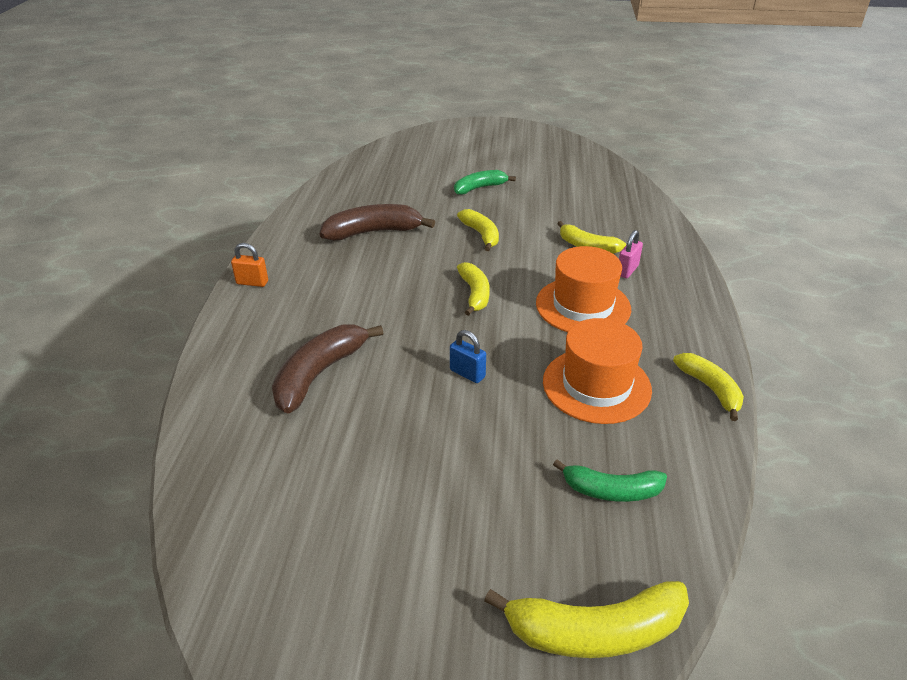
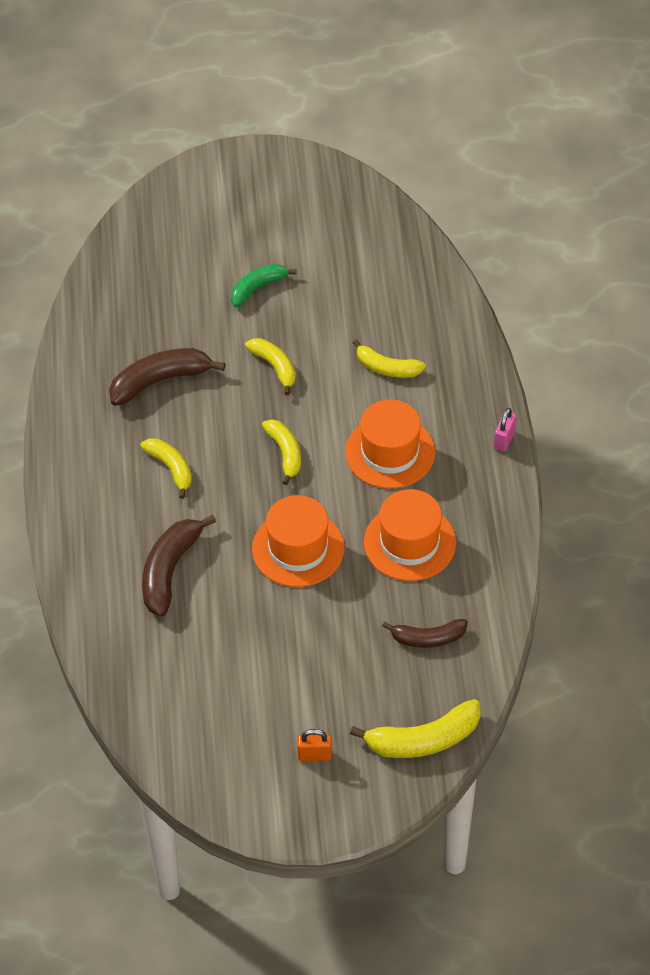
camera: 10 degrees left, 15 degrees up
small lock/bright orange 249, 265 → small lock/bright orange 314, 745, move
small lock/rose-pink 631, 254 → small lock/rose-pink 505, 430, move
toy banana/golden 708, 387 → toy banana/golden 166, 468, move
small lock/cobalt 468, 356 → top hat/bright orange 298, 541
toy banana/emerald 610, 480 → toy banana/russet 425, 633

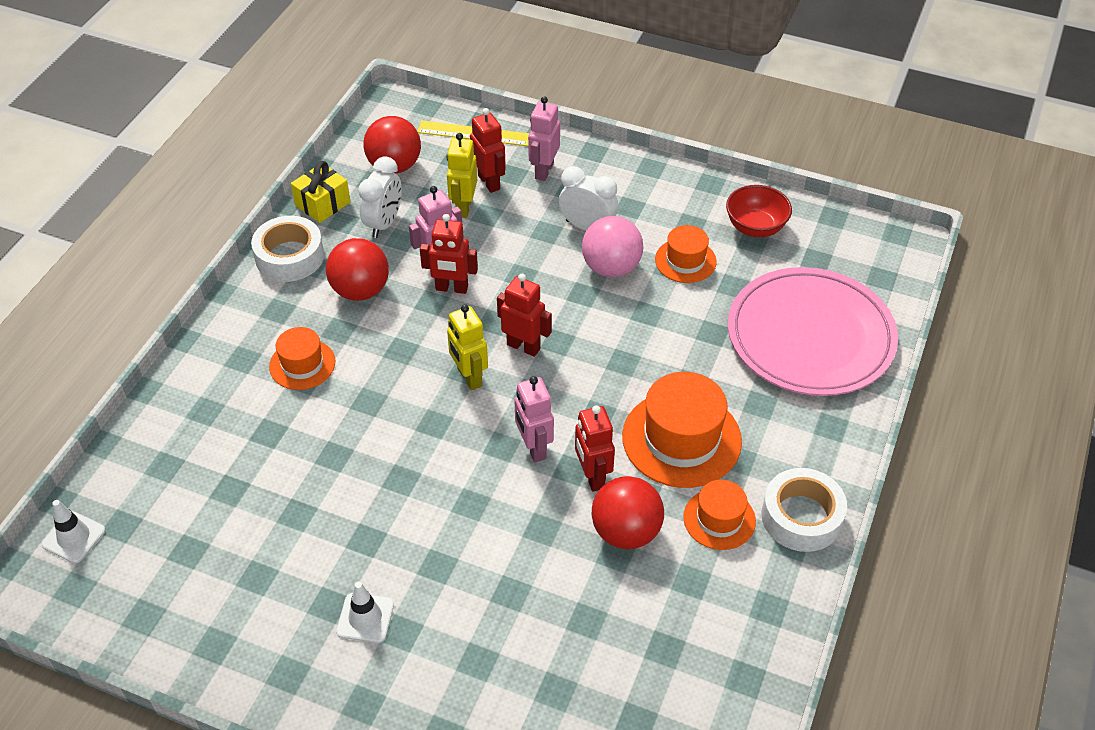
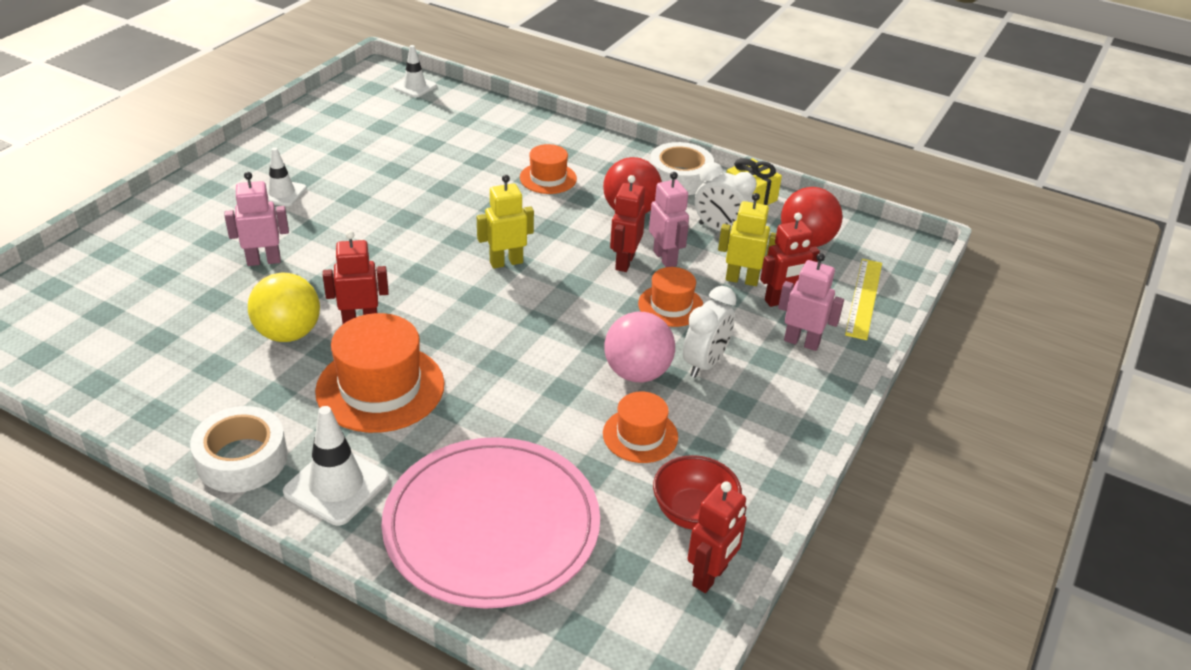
camera: 95 degrees right, 10 degrees down
- → safety cone/white 336, 466
robot figure/crimson 524, 315 → robot figure/crimson 717, 537, move
robot figure/rose-pink 534, 419 → robot figure/rose-pink 256, 219, move
top hat/bright orange 719, 515 → top hat/bright orange 670, 297, move
ball/crimson 628, 512 → ball/golden 284, 307

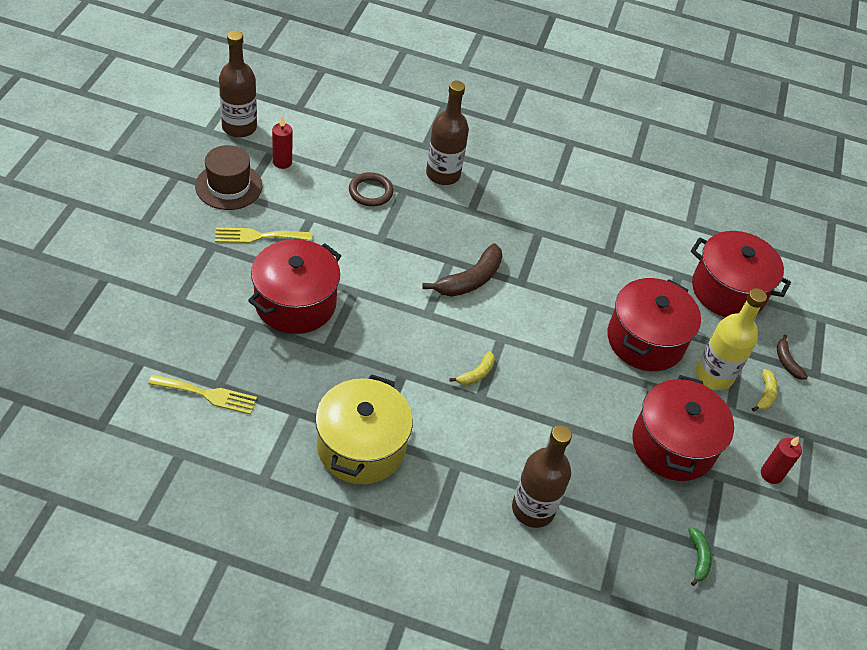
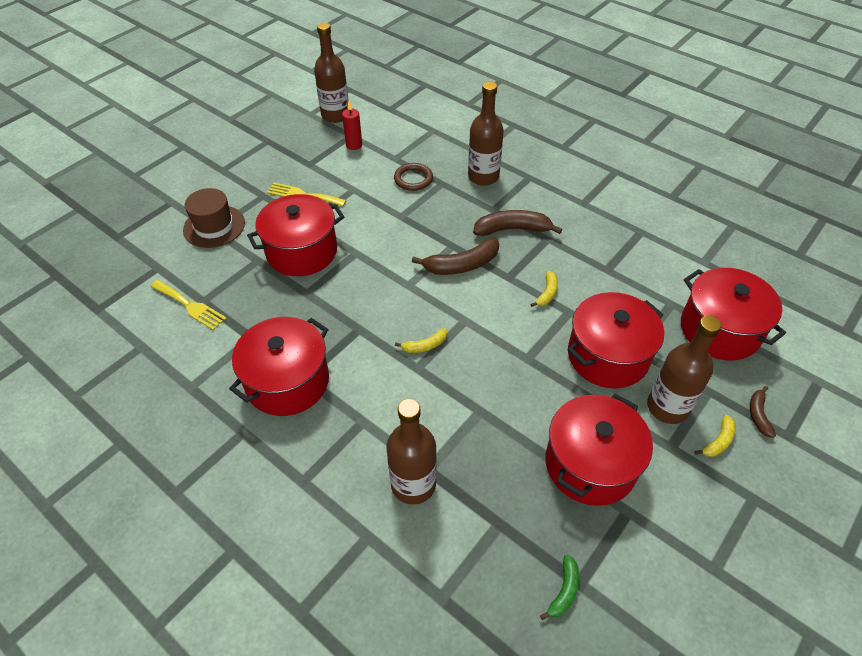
camera: 30 degrees right, 0 degrees up
wax candle/crimson 781, 460 → -
- → toy banana/russet 517, 223
- → toy banana/golden 544, 289
top hat/russet 228, 177 → top hat/russet 214, 218, move
cooking pot/golden 364, 429 → cooking pot/crimson 279, 366
flask/golden 731, 339 → flask/russet 684, 369

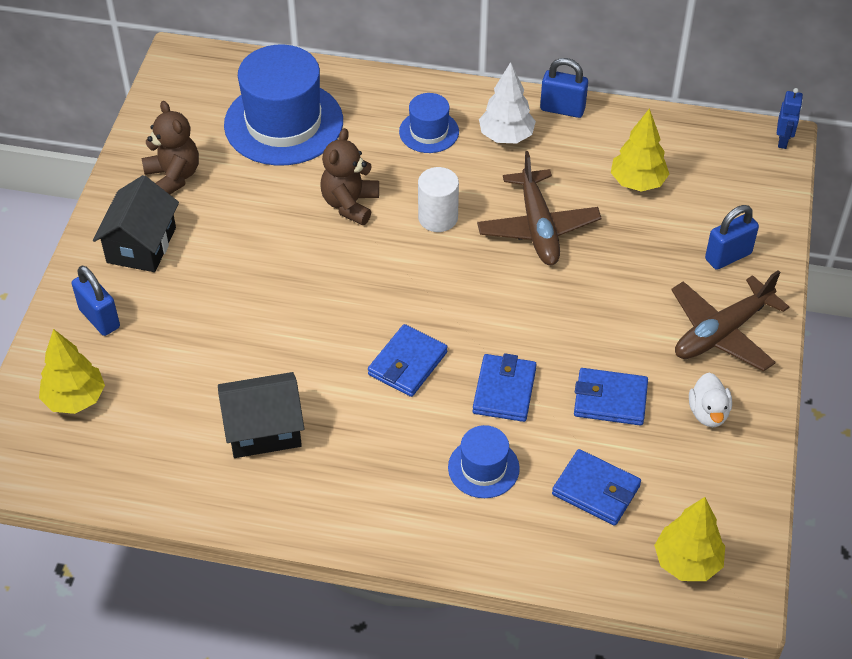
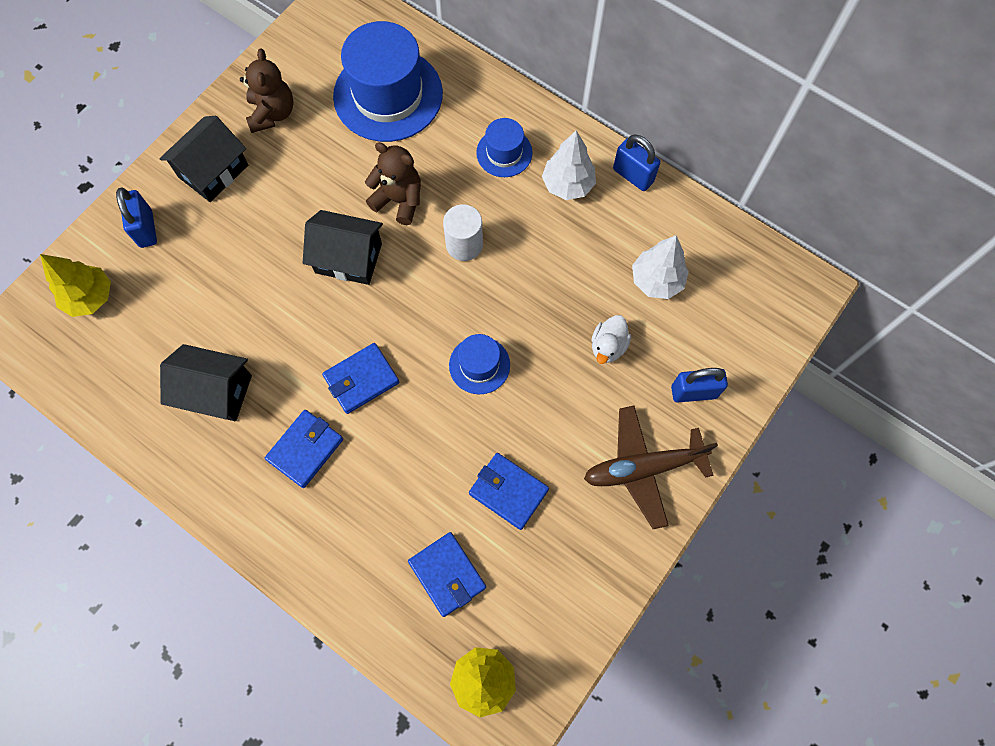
camera: 25 degrees right, 20 degrees up
toy plane/russet 539, 208 → -
robot figure/cobalt 790, 118 → -
- → house/ebony 343, 247
top hat/cobalt 484, 461 → top hat/cobalt 479, 364, move
billfold/cobalt 504, 387 → billfold/cobalt 304, 449, move
duck/white 710, 400 → duck/white 611, 339, move
fir tree/golden 640, 150 → fir tree/white 660, 267
teddy bear/russet 349, 176 → teddy bear/russet 393, 183, 75 degrees clockwise

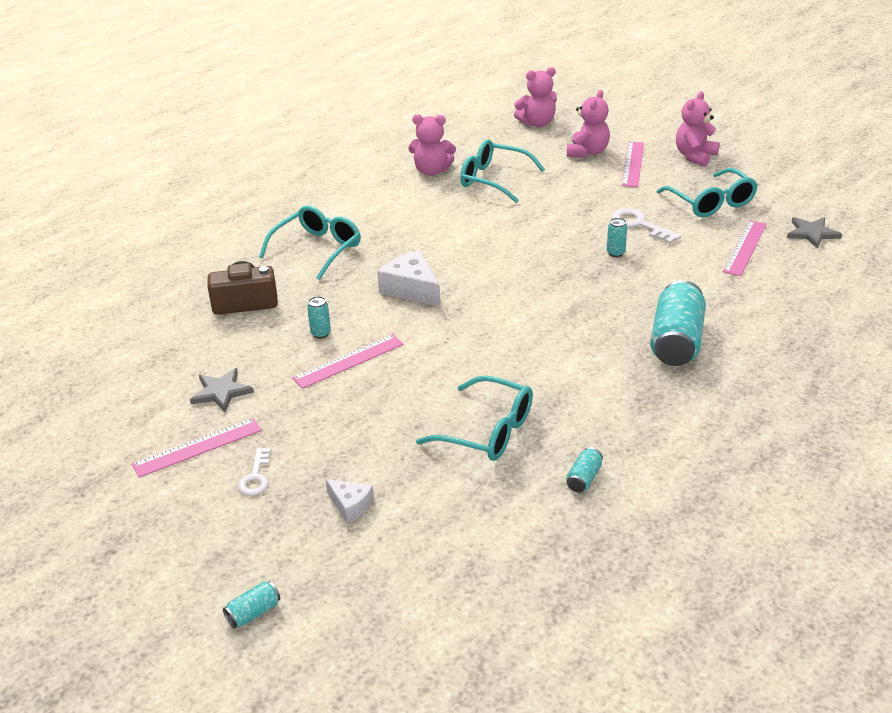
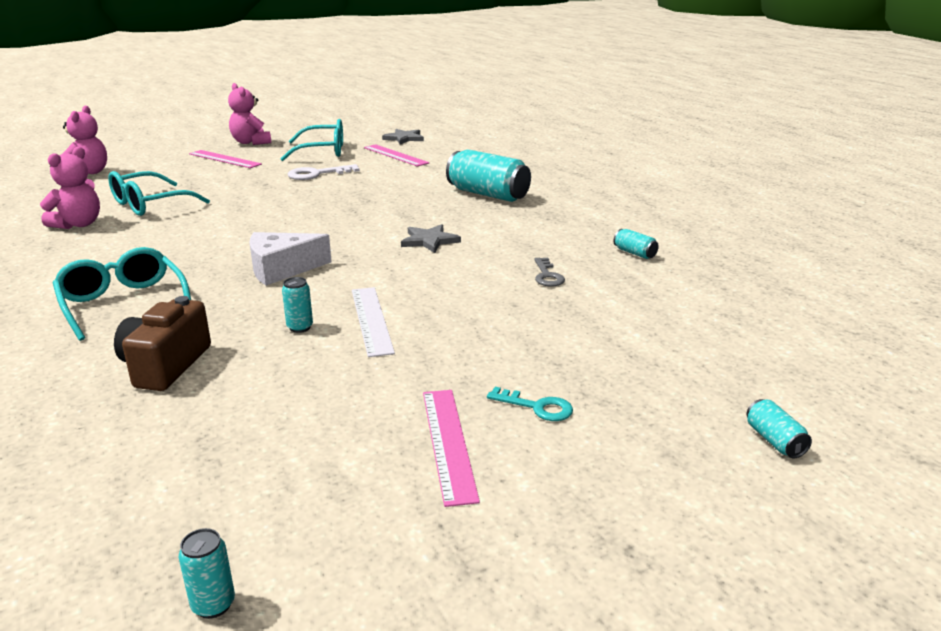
camera: 70 degrees left, 10 degrees down
piece of cheese/white 350, 501 → -
teddy bear/rose-pink 588, 124 → -
five-pointed star/gray 222, 390 → five-pointed star/gray 431, 238, move
tin/aqua 617, 237 → tin/aqua 207, 573, move
eyeglasses/aqua 474, 418 → door key/gray 549, 272
door key/white 254, 471 → door key/aqua 530, 404
straightedge/rose-pink 348, 361 → straightedge/white 373, 322

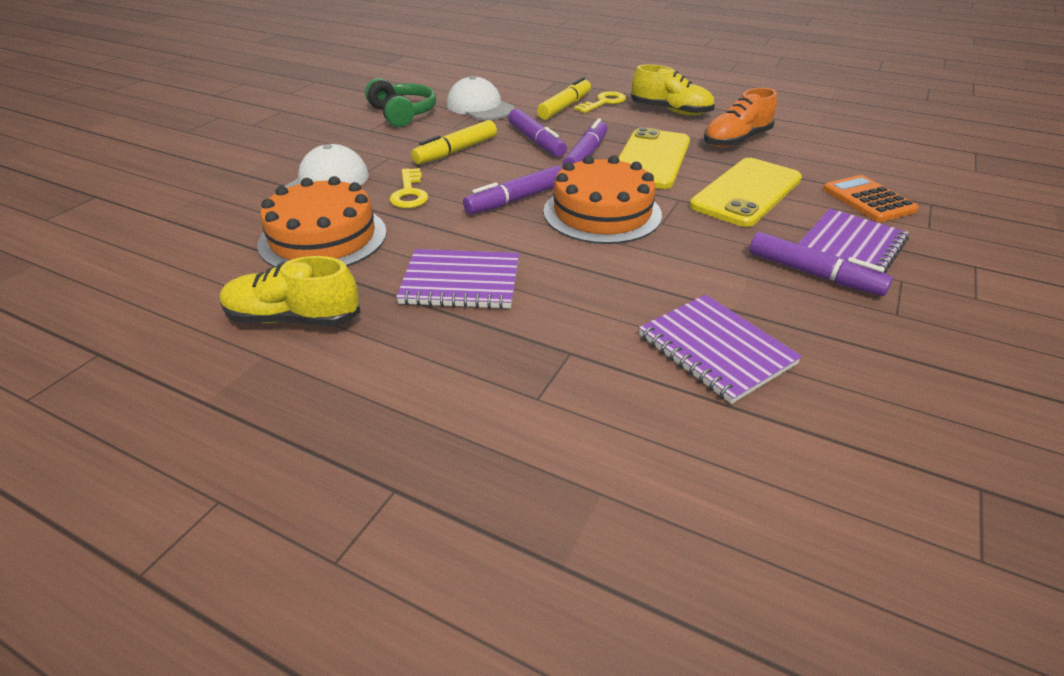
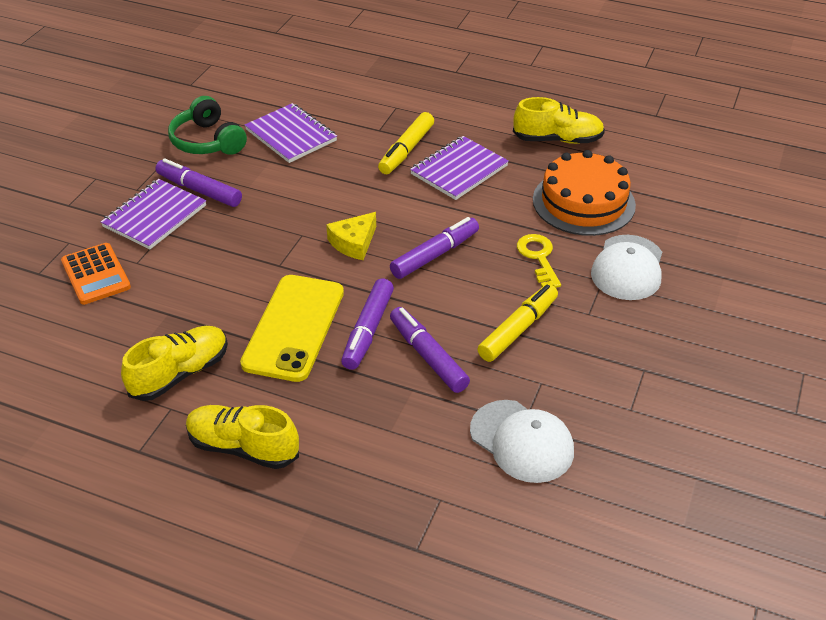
camera: 175 degrees right, 5 degrees up
door key/golden 600, 102 → -
mobile phone/golden 746, 192 → -
headset/emerald 400, 102 → headset/emerald 207, 125, move
felt pen/golden 564, 98 → felt pen/golden 406, 143, move
cake/bright orange 603, 199 → piece of cheese/golden 351, 236
lace-up shoe/bright orange 740, 118 → lace-up shoe/golden 174, 363
notepad/purple 457, 279 → notepad/purple 459, 168, 45 degrees counterclockwise

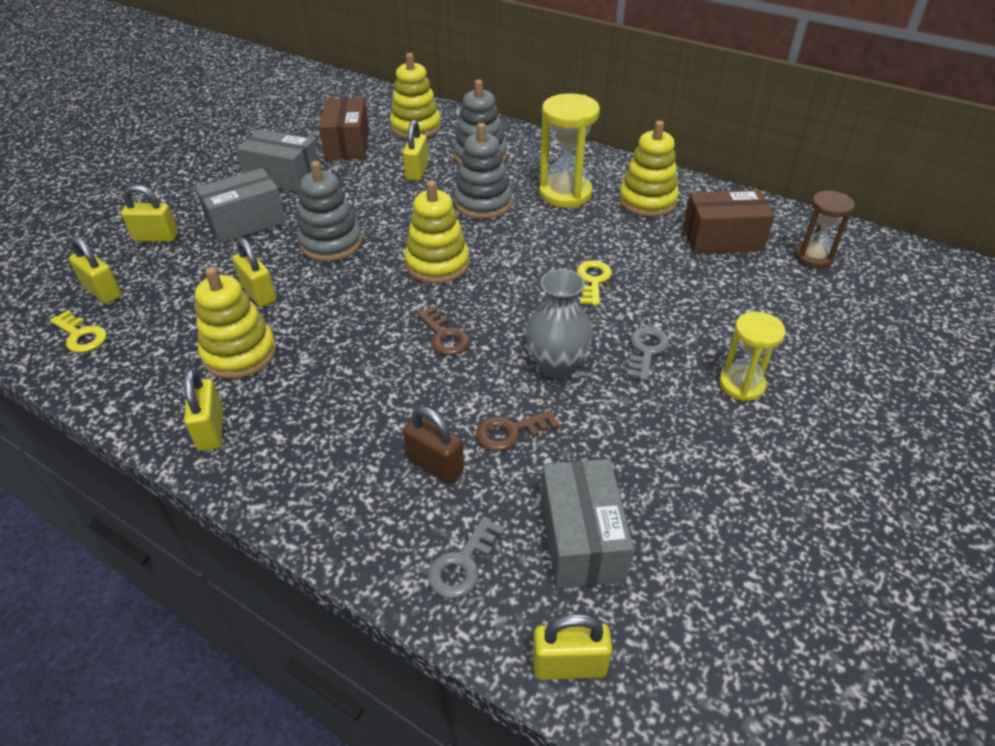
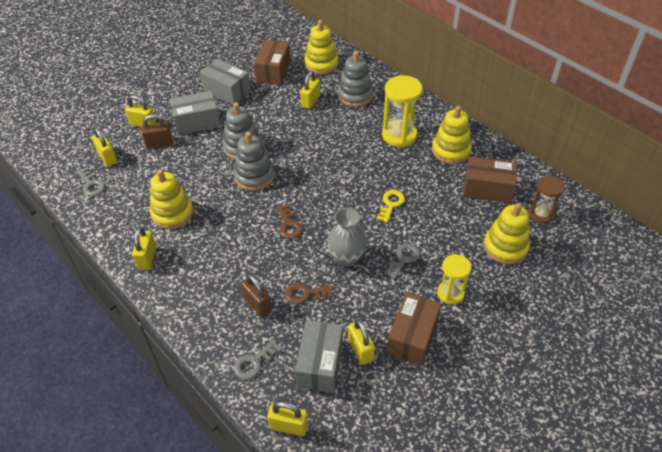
camera: 15 degrees right, 5 degrees up
- → small lock/russet 157, 131
- → box/russet 414, 329
small lock/golden 254, 272 → small lock/golden 361, 342, move
ring stacker/golden 437, 231 → ring stacker/golden 507, 233, move
ring stacker/gray 483, 171 → ring stacker/gray 253, 161, move
door key/golden 78, 331 → door key/gray 91, 181

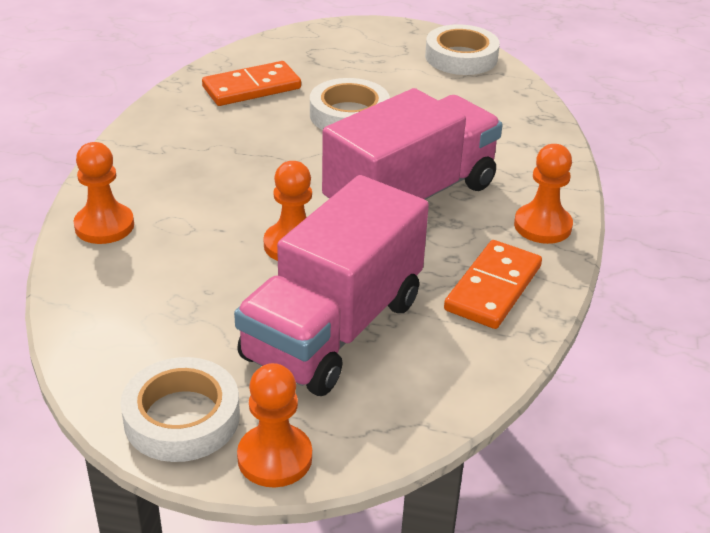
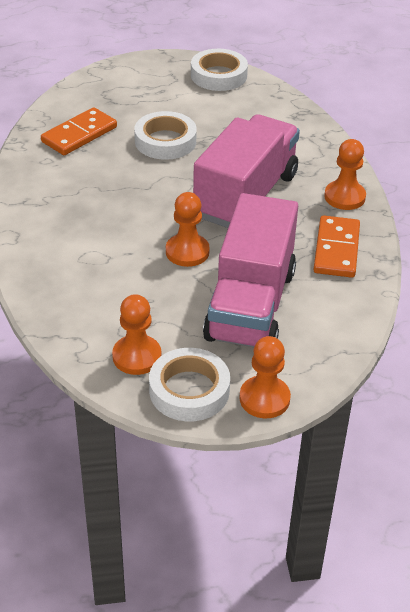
camera: 20 degrees left, 5 degrees up
chess pawn/bright orange 104, 193 → chess pawn/bright orange 136, 334, move

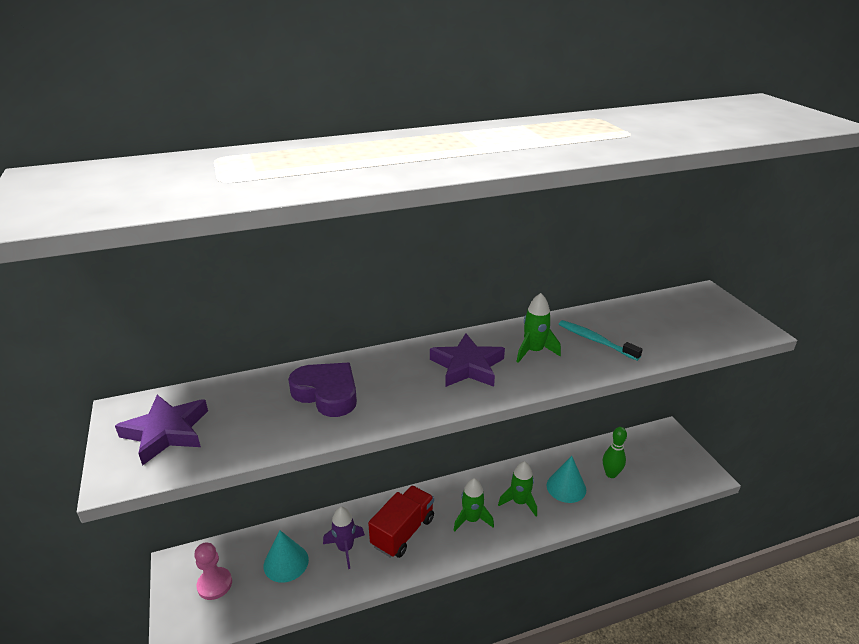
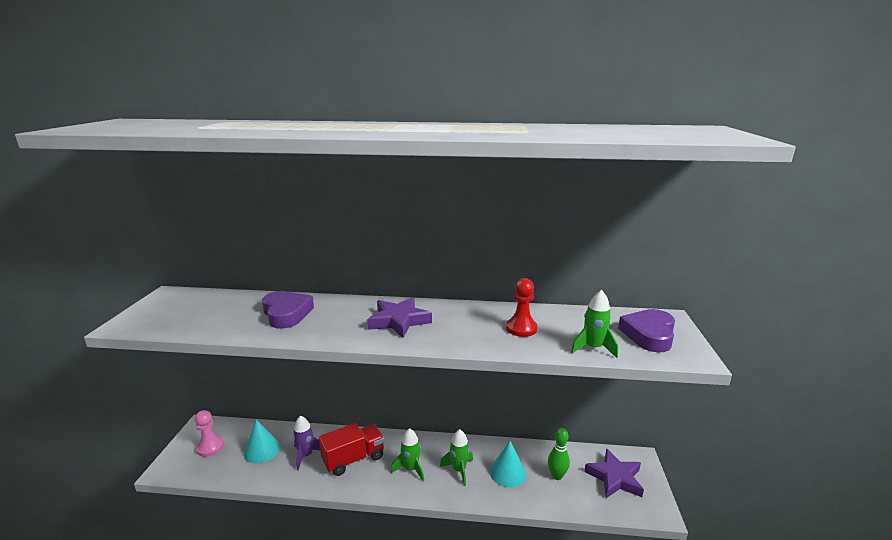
camera: 25 degrees right, 10 degrees down
- → heart/purple 646, 330
five-pointed star/purple 161, 430 → five-pointed star/purple 614, 473, move
toy rocket/emerald 538, 328 → toy rocket/emerald 594, 324, move
tooth brush/aqua 601, 340 → chess pawn/crimson 522, 307

